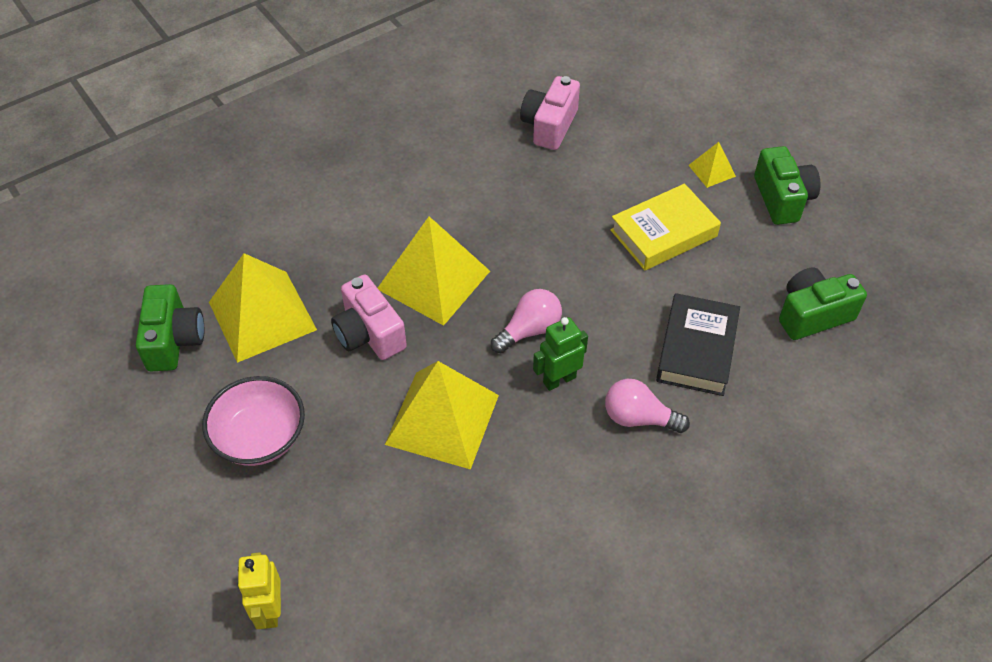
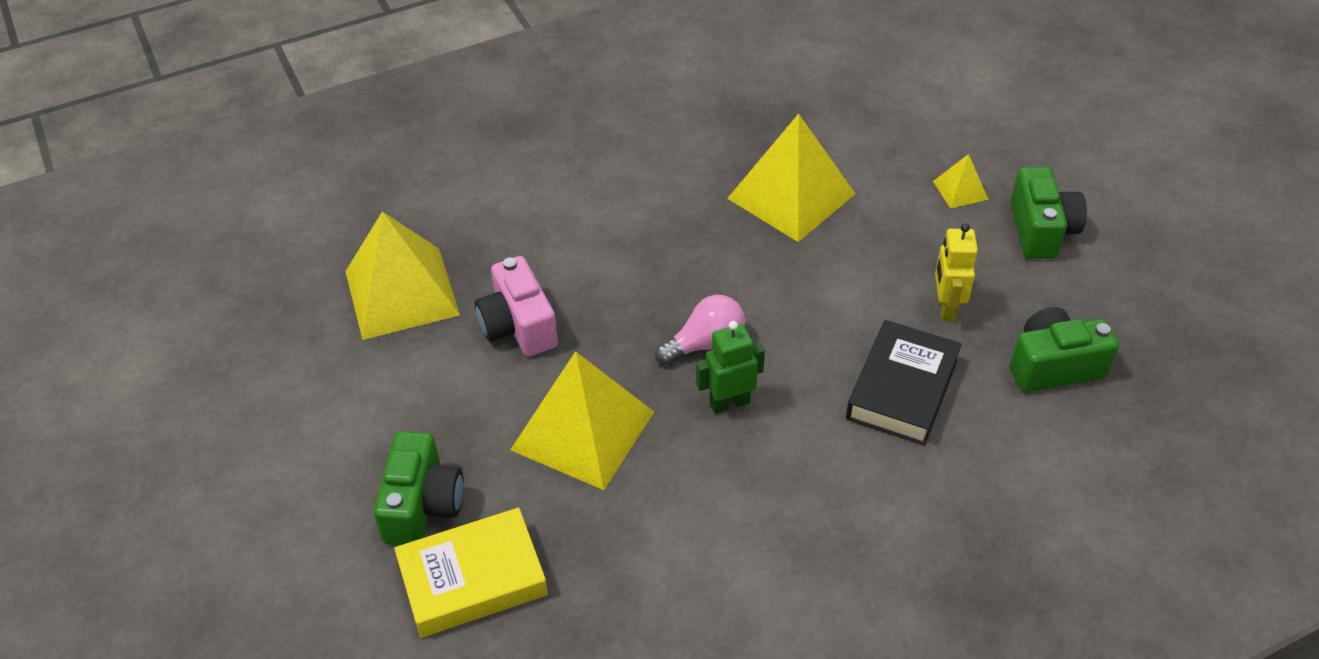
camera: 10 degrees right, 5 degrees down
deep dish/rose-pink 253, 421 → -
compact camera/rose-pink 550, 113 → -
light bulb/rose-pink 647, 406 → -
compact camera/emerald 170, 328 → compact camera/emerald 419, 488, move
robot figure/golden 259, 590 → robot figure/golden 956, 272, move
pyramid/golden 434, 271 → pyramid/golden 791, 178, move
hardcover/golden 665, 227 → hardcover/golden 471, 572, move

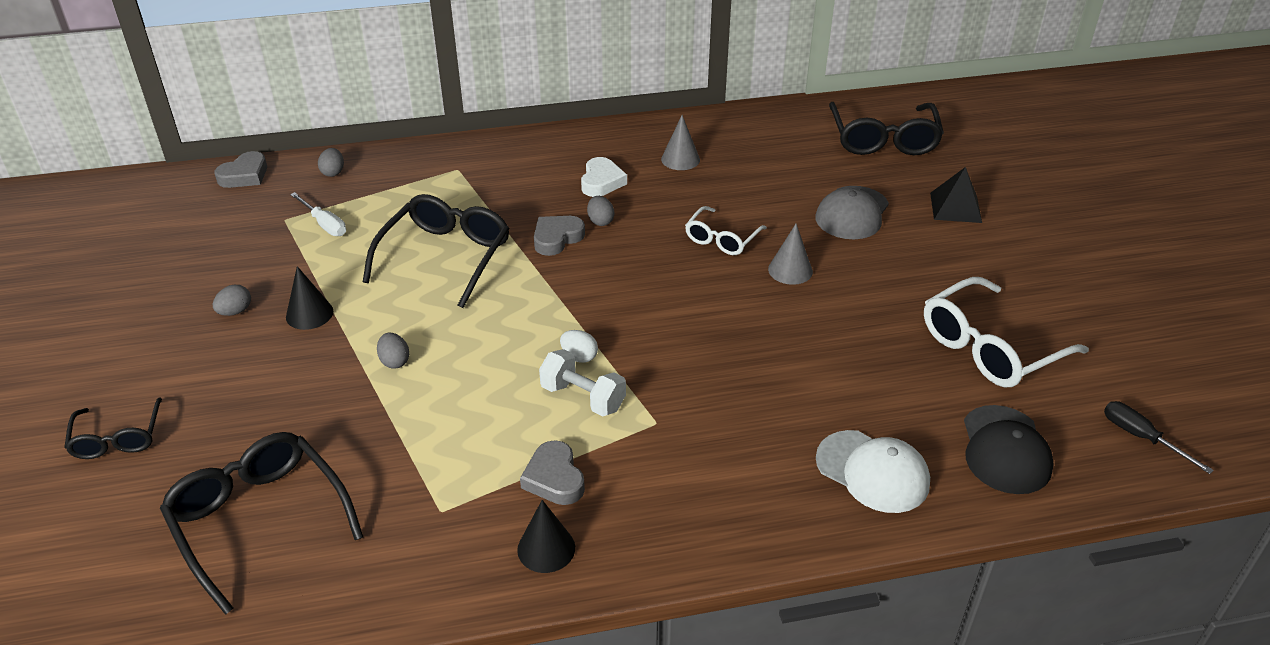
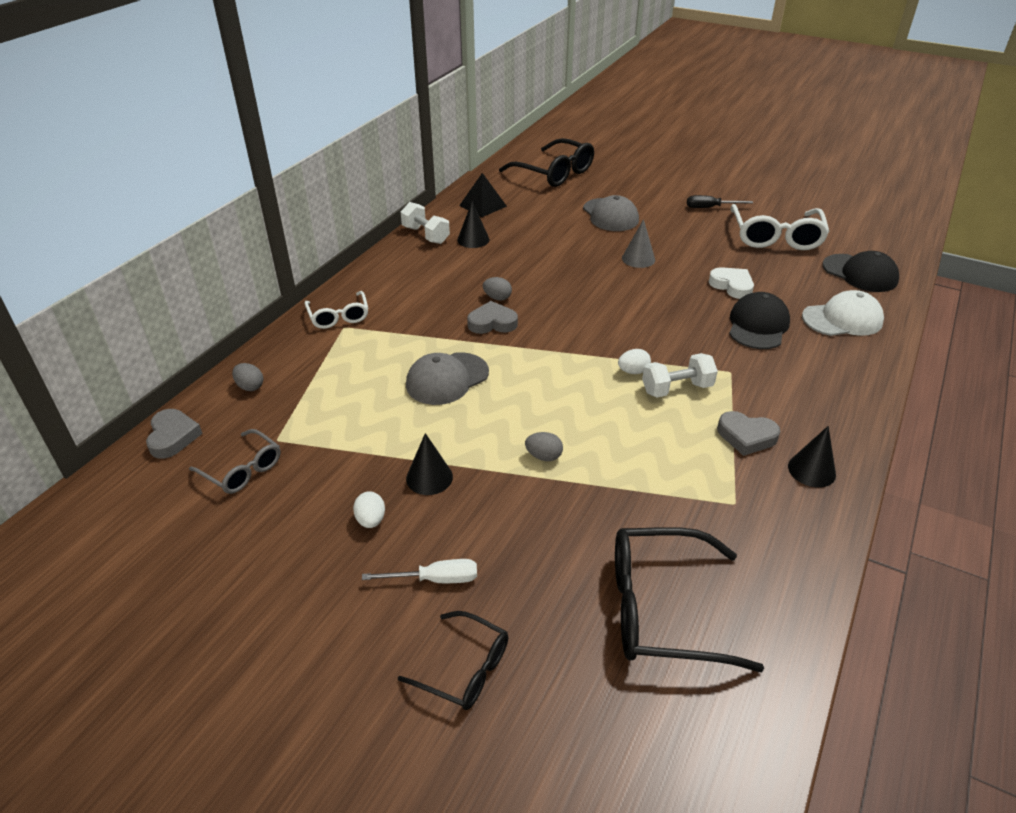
camera: 50 degrees left, 0 degrees up
- → eyeglasses/gray 235, 461
- → free weight/white 425, 223
- → baseball cap/ebony 759, 320
screwdriver/white 318, 214 → screwdriver/white 419, 571, move
heart/white 604, 177 → heart/white 731, 283, move
eyeglasses/white 726, 230 → eyeglasses/white 336, 310, move
pyramid/ebony 956, 195 → pyramid/ebony 483, 195, move
screwdriver/ebony 1159, 437 → screwdriver/ebony 720, 201, move
eyeglasses/ebony 436, 251 → baseball cap/gray 447, 378
toy egg/gray 232, 300 → toy egg/white 369, 509
cone shape/gray 680, 142 → cone shape/ebony 473, 224
heart/gray 559, 236 → heart/gray 492, 317, 90 degrees clockwise

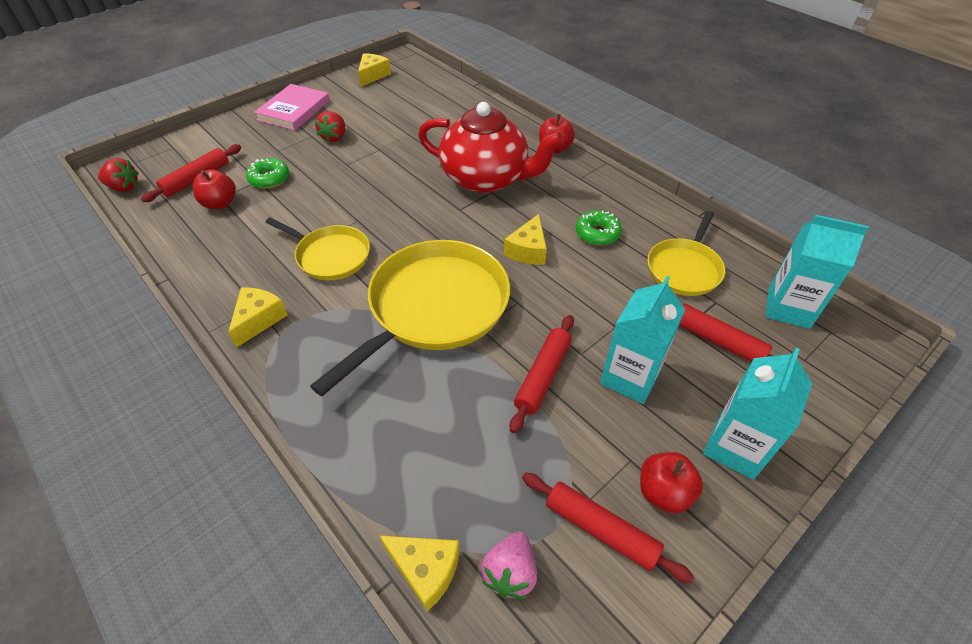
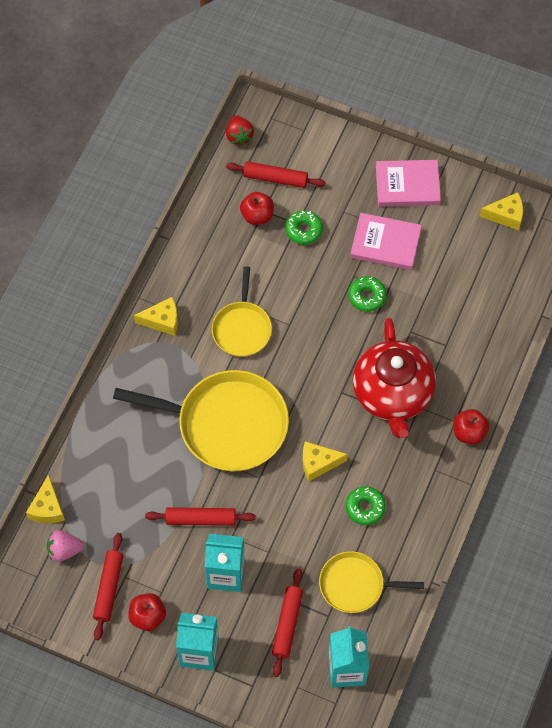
camera: 65 degrees right, 15 degrees up
- → doughnut/emerald 367, 294
berry/crimson 330, 127 → hardcover/rose-pink 386, 241

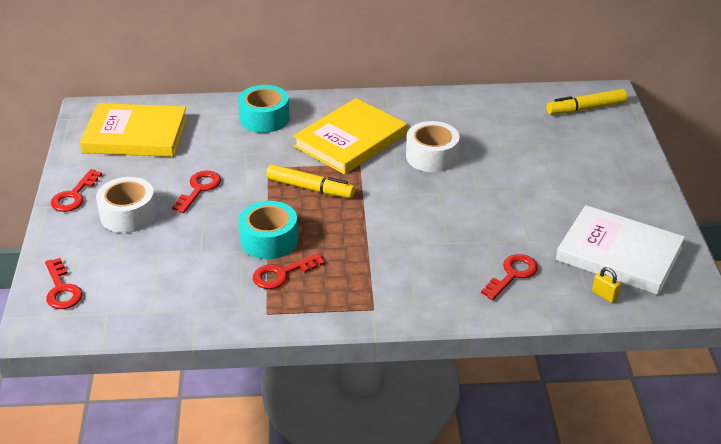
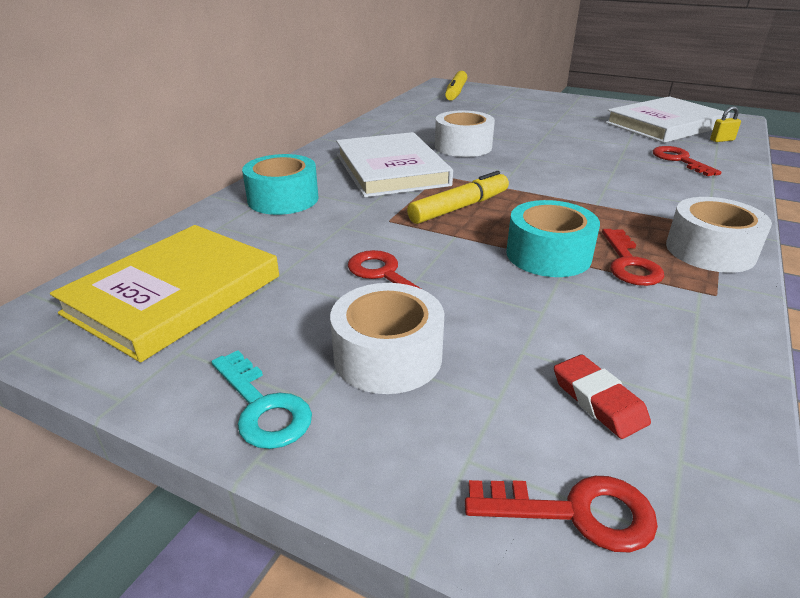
camera: 60 degrees left, 5 degrees down
- → eraser/crimson 602, 396
- → sticky tape/white 719, 235
door key/crimson 76, 190 → door key/aqua 262, 399
hardcover/golden 350, 136 → hardcover/white 394, 164

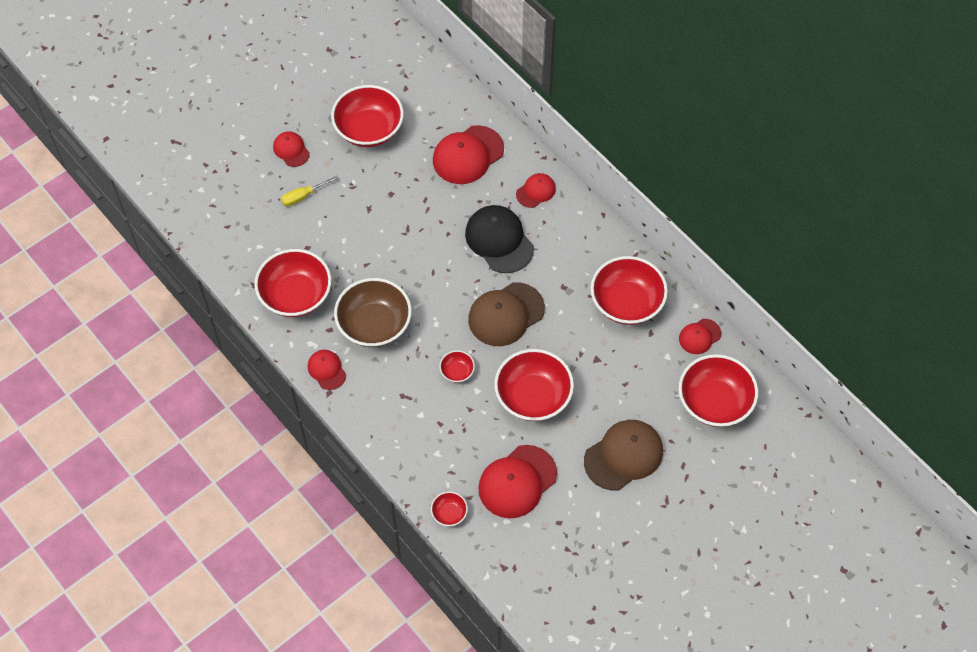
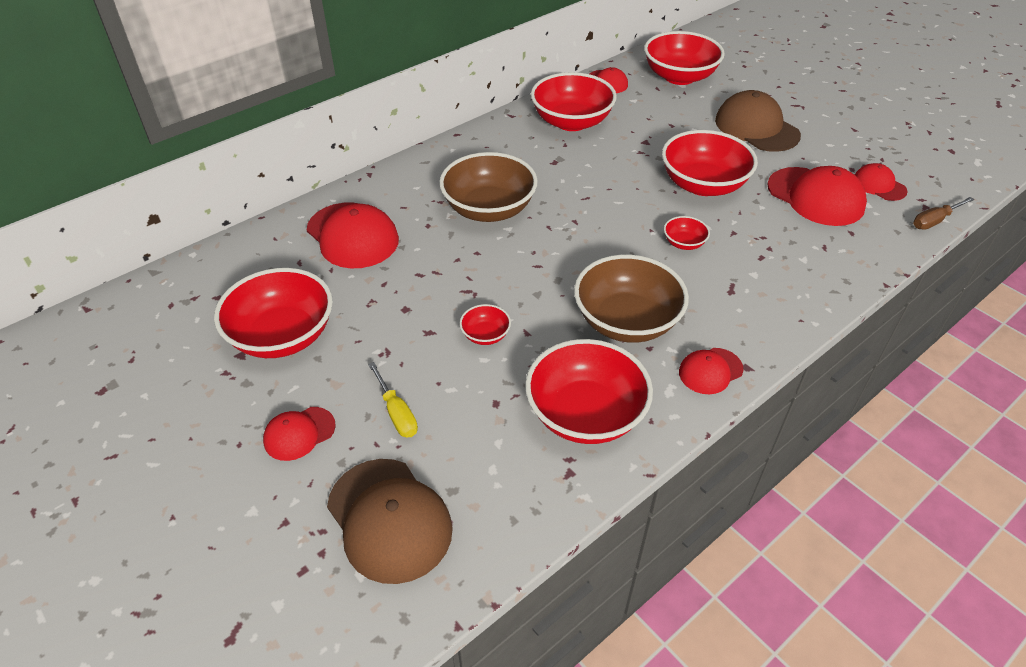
camera: 90 degrees left, 15 degrees down
- → screwdriver/russet 943, 213
deep dish/crimson 449, 508 → deep dish/crimson 485, 324, move
baseball cap/russet 506, 314 → baseball cap/russet 390, 521, move
baseball cap/crimson 536, 190 → baseball cap/crimson 881, 182, move
baseball cap/ebony 499, 239 → deep dish/russet 488, 187

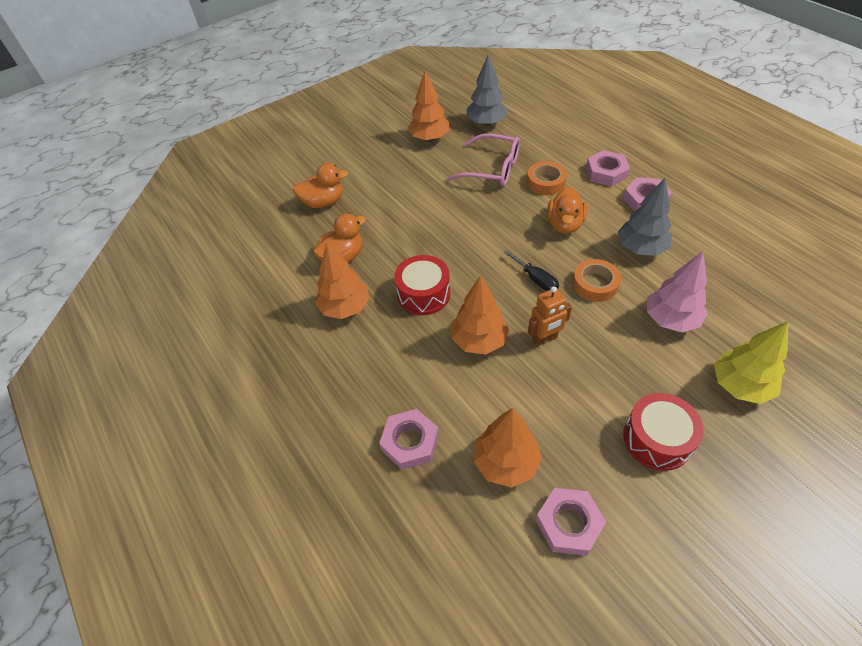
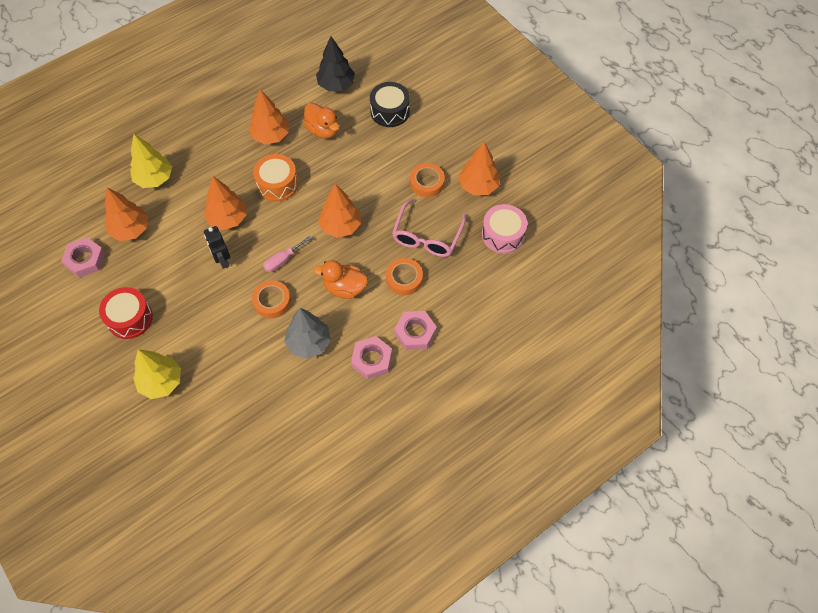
camera: 85 degrees right, 10 degrees up
fir tree/rose-pink 677, 291 → -
- → fir tree/ebony 335, 63
- → fir tree/bright orange 339, 211
- → sticky tape/bright orange 427, 180
duck/bright orange 321, 185 → drum/ebony 390, 104
nut/rose-pink 409, 439 → fir tree/golden 151, 161
fir tree/gray 487, 90 → drum/rose-pink 504, 228
drum/crimson 422, 285 → drum/bright orange 275, 178
screwdriver/ebony 531, 270 → screwdriver/rose-pink 287, 254
robot figure/bright orange 550, 316 → robot figure/ebony 217, 247

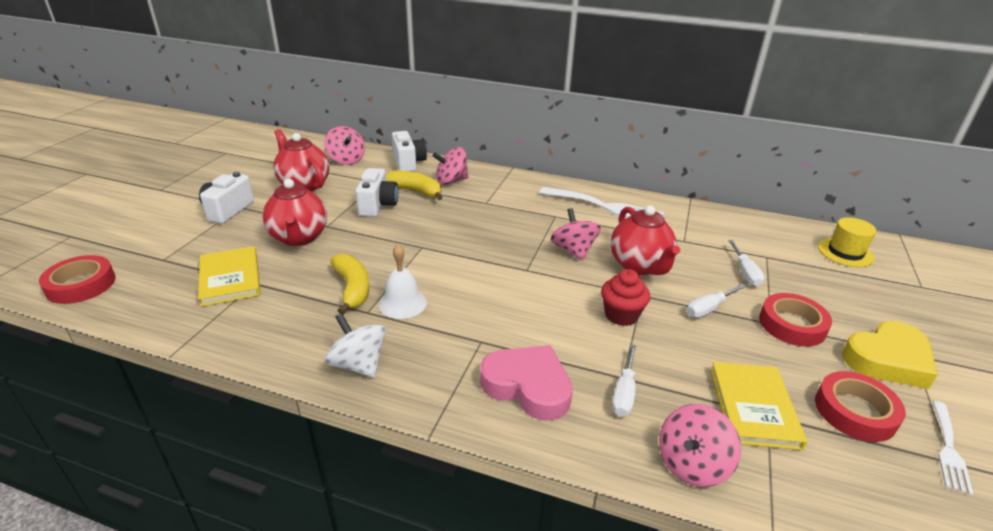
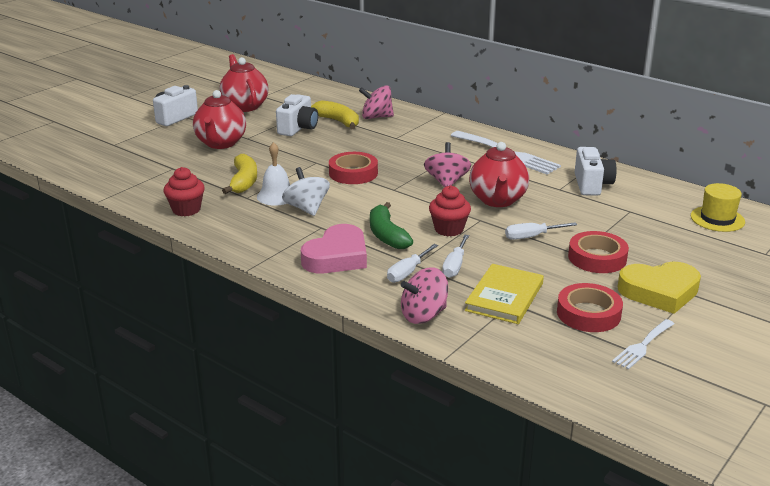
camera: 20 degrees right, 5 degrees down
hardcover/golden 229, 276 → -
spinning top/rose-pink 344, 145 → -
- → fairy cake/crimson 184, 191
- → toy banana/emerald 391, 225
sticky tape/crimson 77, 279 → sticky tape/crimson 353, 168, move
spinning top/white 355, 345 → spinning top/white 306, 191, move
compact camera/white 409, 151 → compact camera/white 596, 171, move
screwdriver/white 746, 263 → screwdriver/white 455, 256, move
heart/rose-pink 526, 383 → heart/rose-pink 334, 248, 75 degrees clockwise

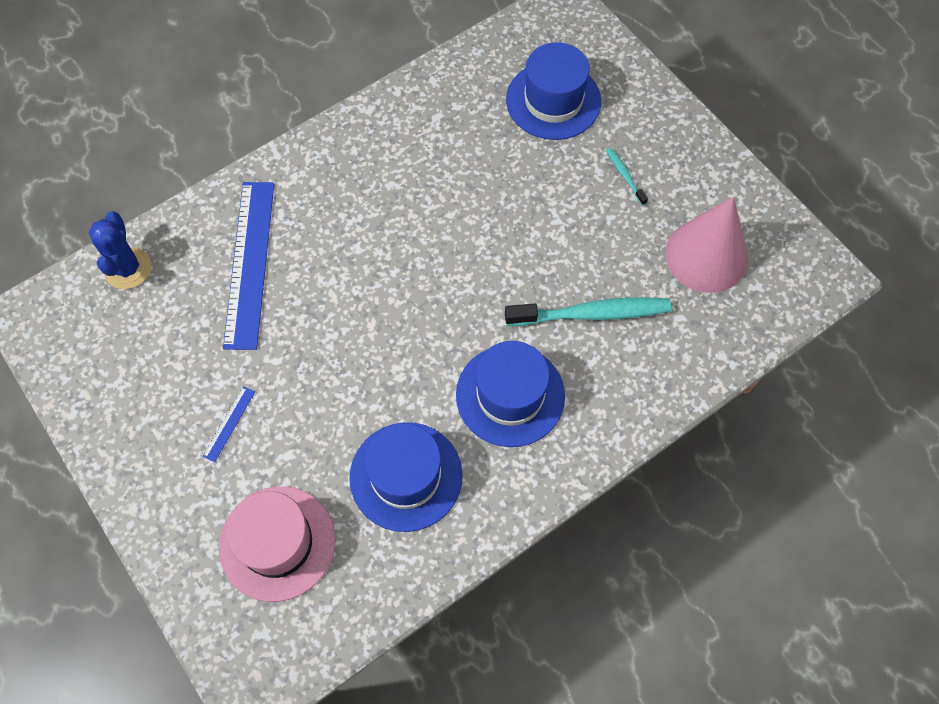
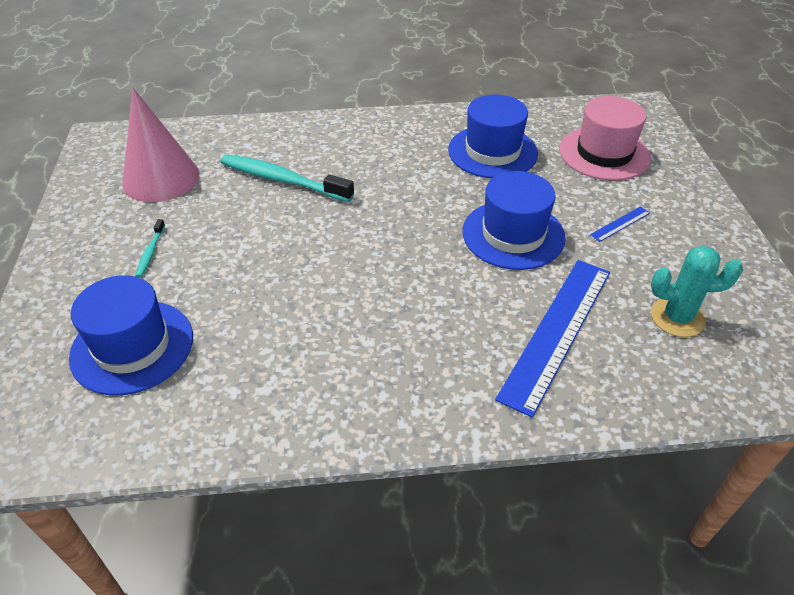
camera: 150 degrees left, 20 degrees down
cactus/cobalt 120, 250 → -
- → cactus/aqua 697, 291
top hat/cobalt 510, 394 → top hat/cobalt 514, 220, move

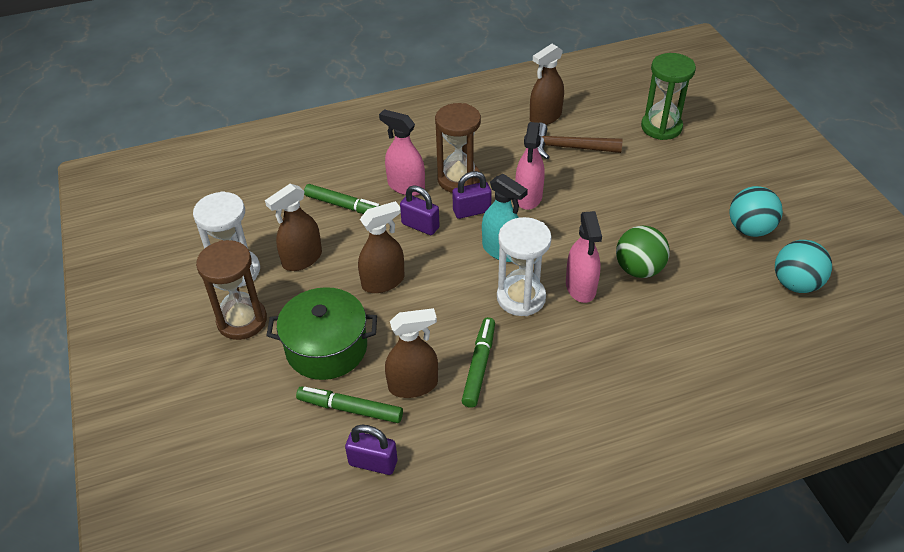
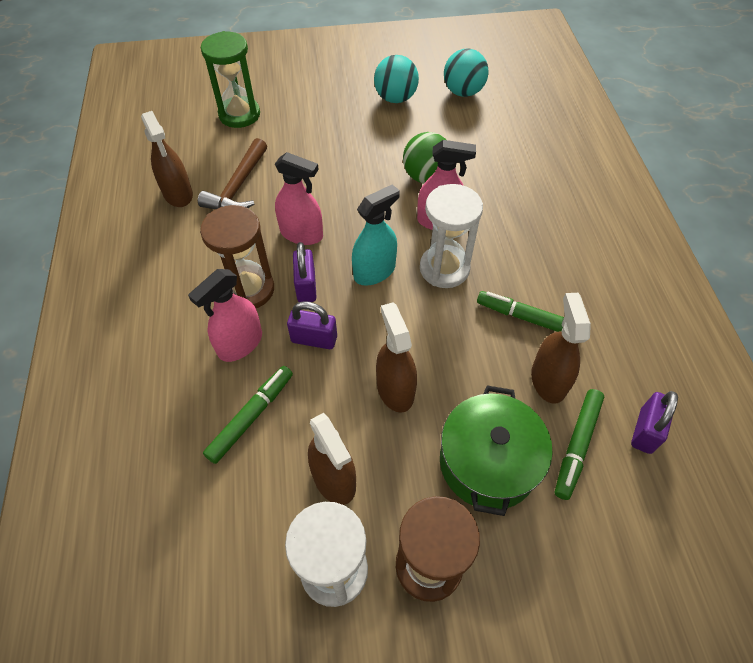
camera: 80 degrees left, 10 degrees up
small lock/purple 420, 210 → small lock/purple 312, 325, 60 degrees clockwise

